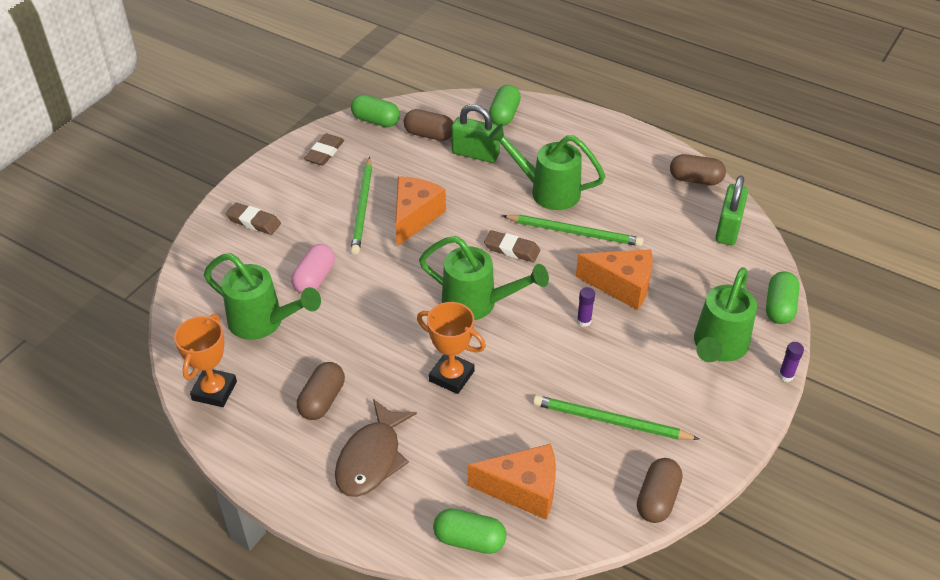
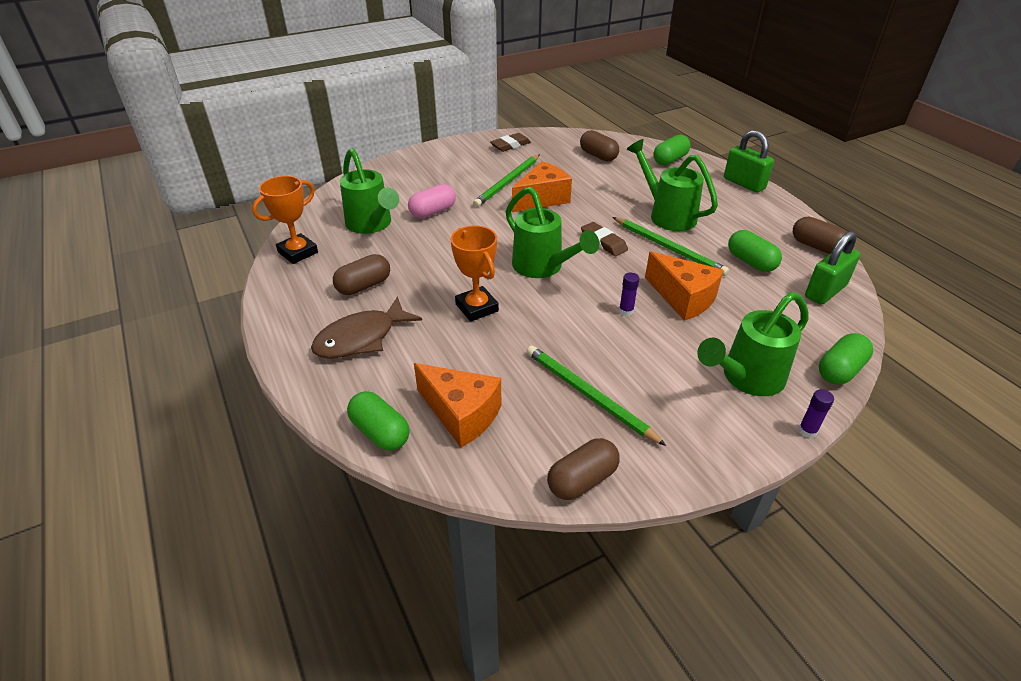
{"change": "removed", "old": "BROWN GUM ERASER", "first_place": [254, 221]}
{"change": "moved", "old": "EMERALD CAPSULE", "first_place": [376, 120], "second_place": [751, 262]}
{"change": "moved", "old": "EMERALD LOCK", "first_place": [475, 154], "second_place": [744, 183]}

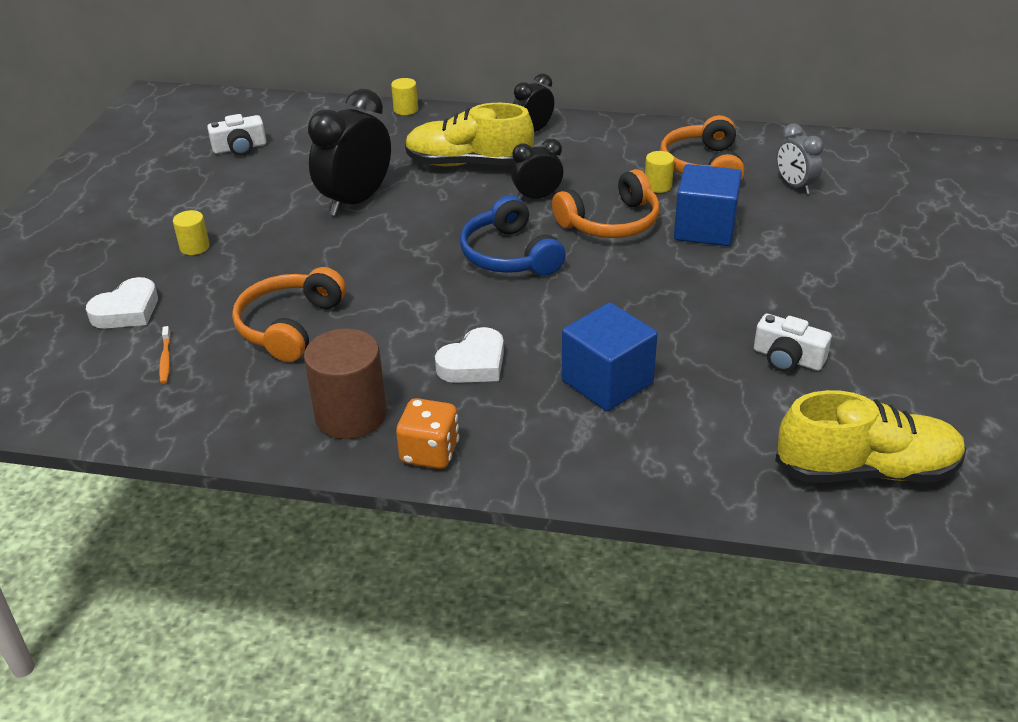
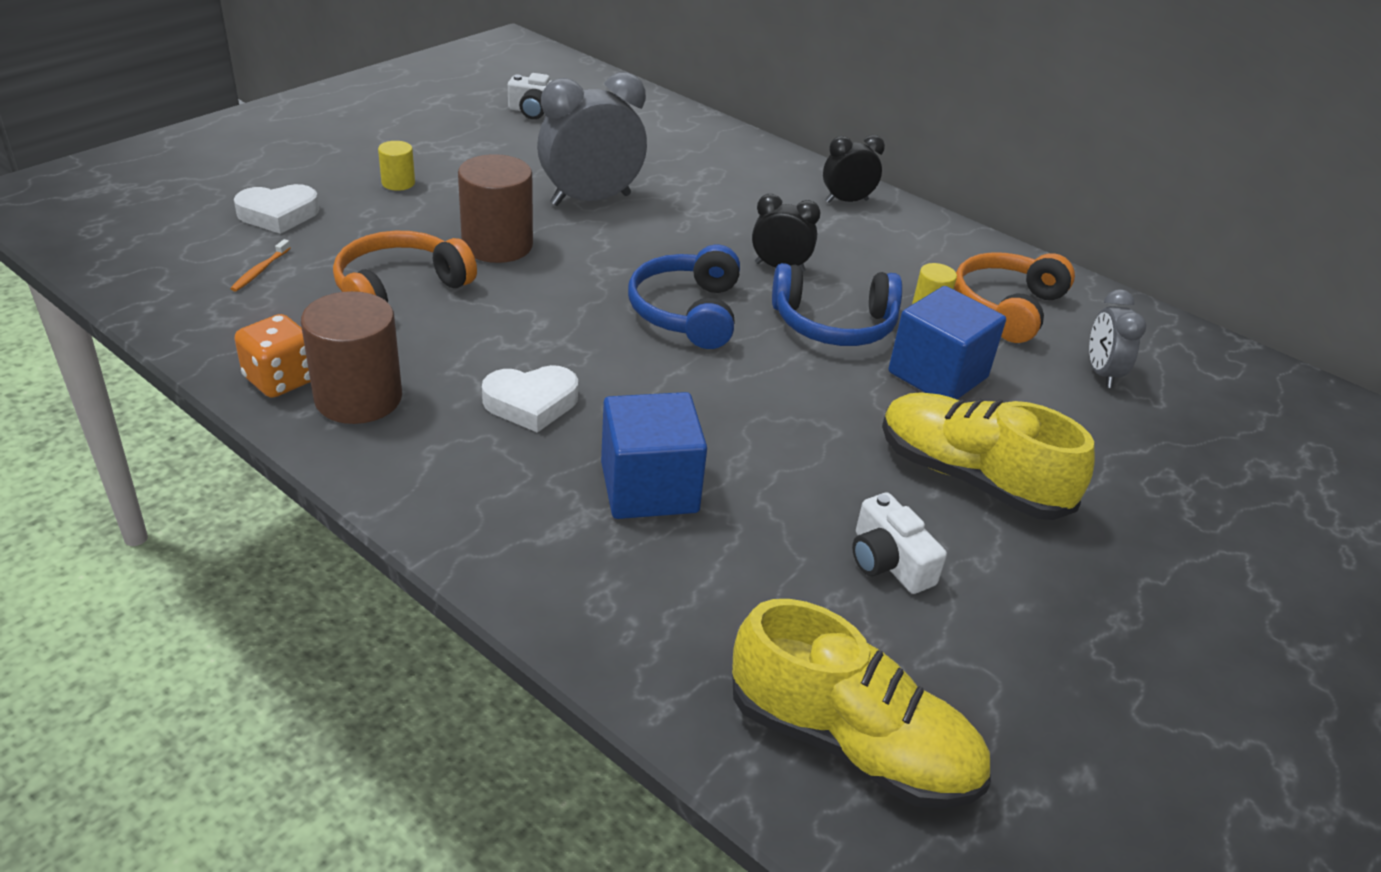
{"change": "removed", "old": "YELLOW CYLINDER", "first_place": [406, 109]}
{"change": "added", "new": "BROWN CYLINDER", "second_place": [497, 245]}
{"change": "moved", "old": "ORANGE GAME DIE", "first_place": [429, 453], "second_place": [281, 380]}
{"change": "moved", "old": "YELLOW SNEAKER", "first_place": [469, 164], "second_place": [970, 478]}
{"change": "recoloured", "old": "EBONY BEDSIDE CLOCK", "new": "ASH-GREY BEDSIDE CLOCK", "first_place": [356, 201], "second_place": [591, 200]}
{"change": "recoloured", "old": "ORANGE HEADSET", "new": "COBALT HEADSET", "first_place": [611, 222], "second_place": [834, 324]}

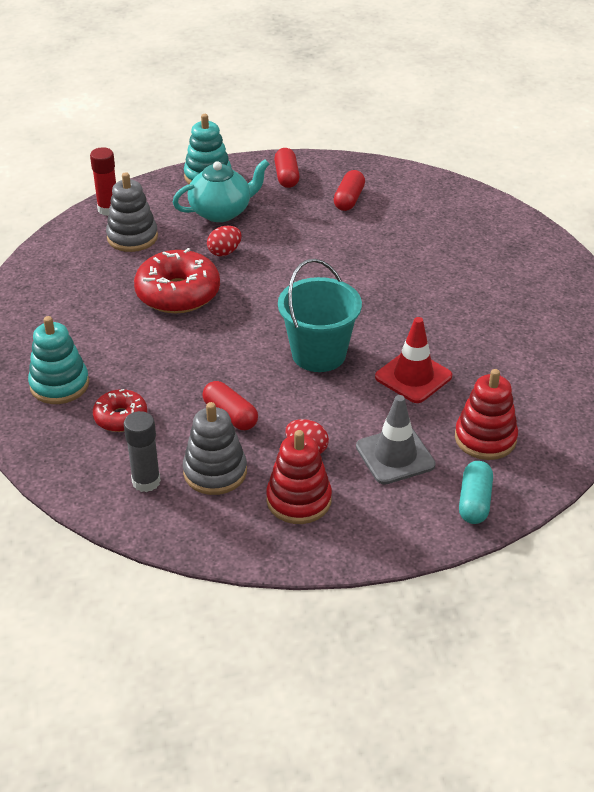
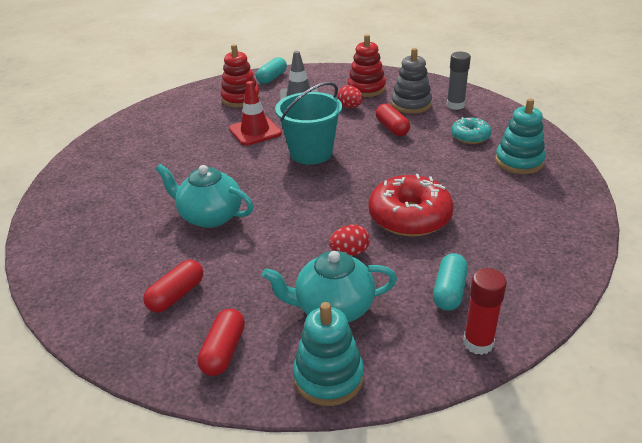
{"change": "added", "new": "TEAL TEA POT", "second_place": [210, 216]}
{"change": "replaced", "old": "ASH-GREY RING STACKER", "new": "TEAL CAPSULE", "first_place": [132, 237], "second_place": [449, 291]}
{"change": "recoloured", "old": "RED DOUGHNUT", "new": "TEAL DOUGHNUT", "first_place": [121, 417], "second_place": [470, 136]}

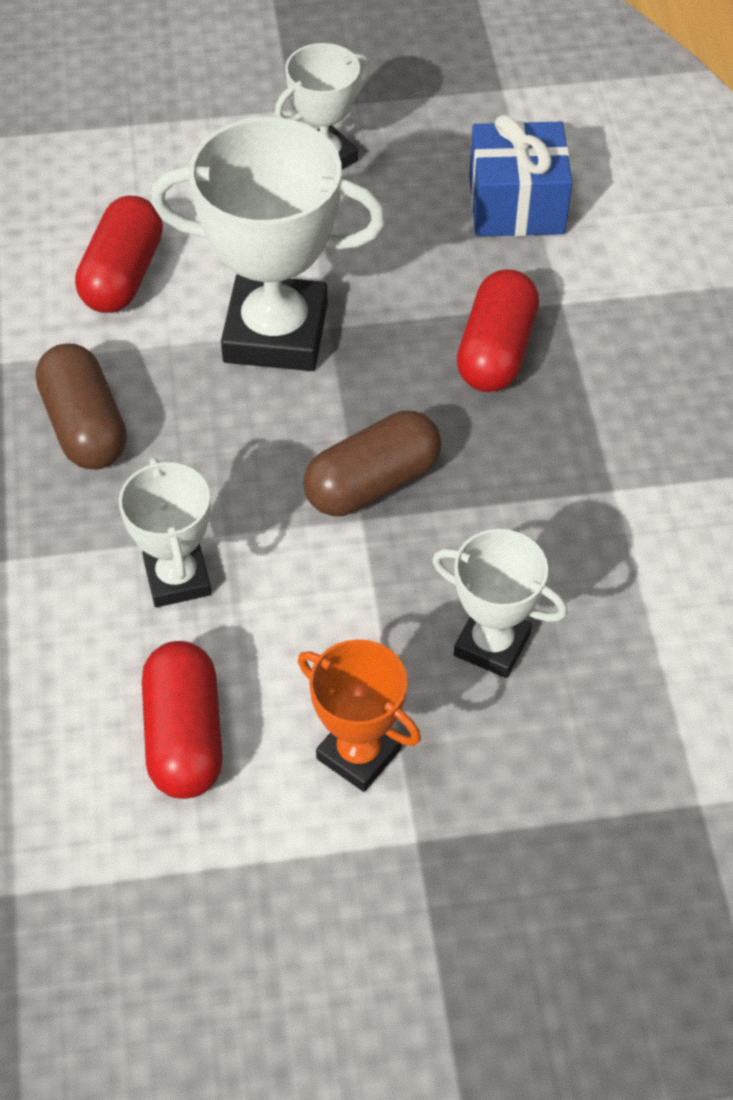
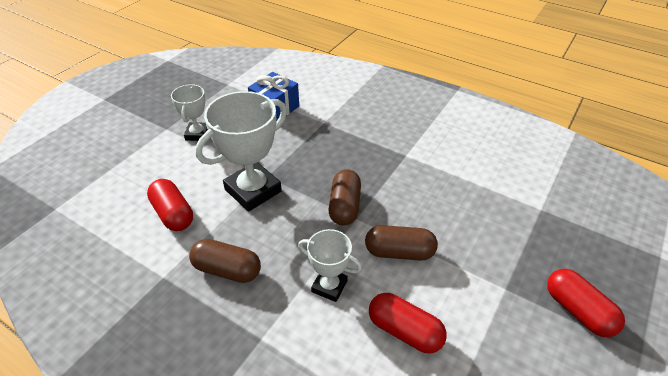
{"change": "removed", "old": "ORANGE AWARD CUP", "first_place": [358, 754]}
{"change": "removed", "old": "WHITE AWARD CUP", "first_place": [492, 644]}
{"change": "added", "new": "BROWN CAPSULE", "second_place": [399, 252]}
{"change": "moved", "old": "RED CAPSULE", "first_place": [496, 351], "second_place": [578, 311]}

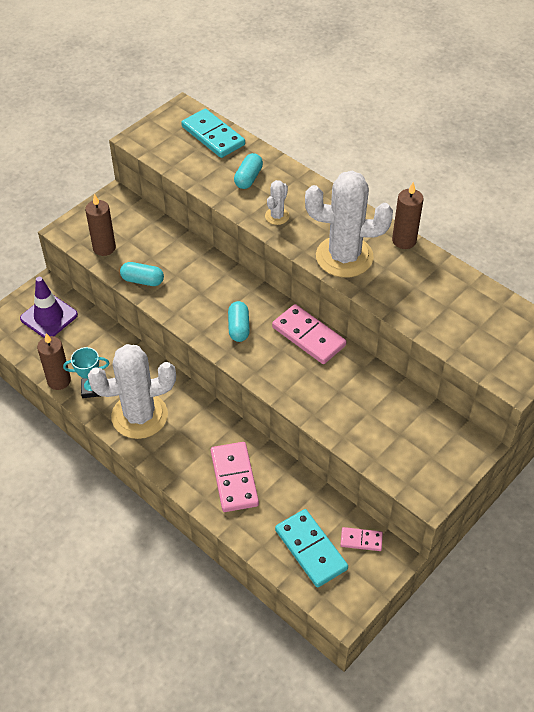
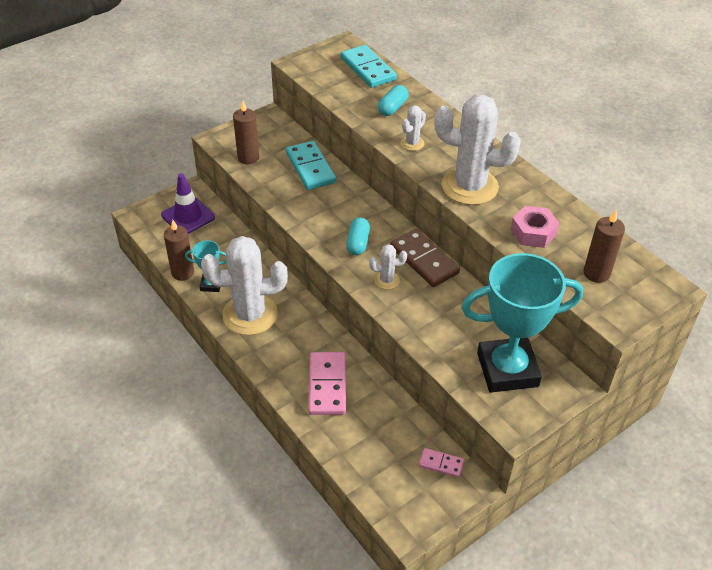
{"change": "removed", "old": "TEAL CAPSULE", "first_place": [142, 280]}
{"change": "added", "new": "WHITE SAGUARO CACTUS", "second_place": [387, 280]}
{"change": "added", "new": "TEAL AWARD CUP", "second_place": [507, 369]}
{"change": "added", "new": "PINK NUT", "second_place": [533, 232]}
{"change": "moved", "old": "TEAL DOMINO PIECE", "first_place": [311, 549], "second_place": [310, 168]}
{"change": "moved", "old": "BROWN WAX CANDLE", "first_place": [404, 240], "second_place": [596, 273]}
{"change": "recoloured", "old": "PINK DOMINO PIECE", "new": "BROWN DOMINO PIECE", "first_place": [308, 336], "second_place": [424, 260]}

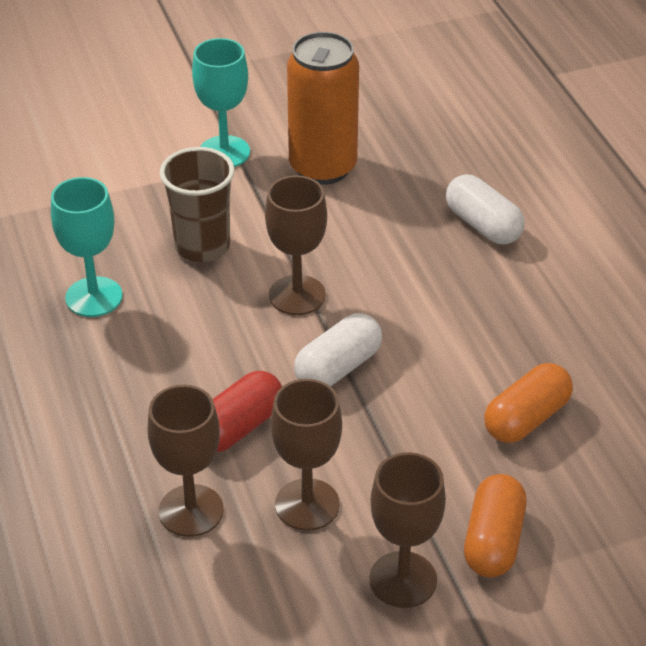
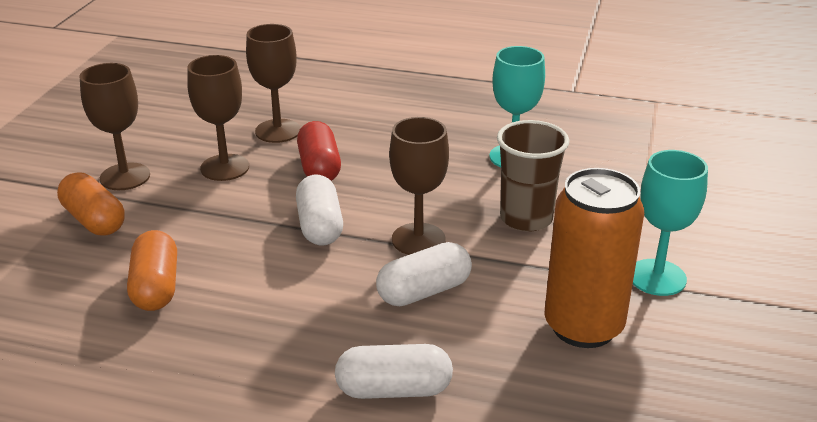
{"change": "added", "new": "WHITE CAPSULE", "second_place": [424, 291]}

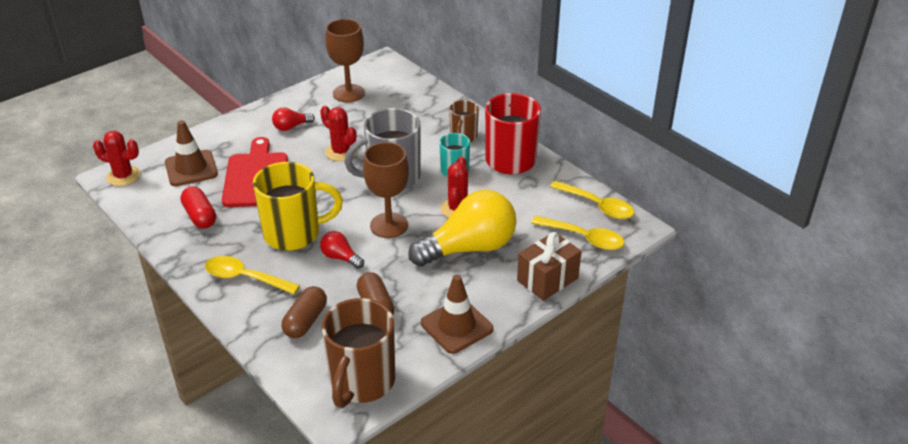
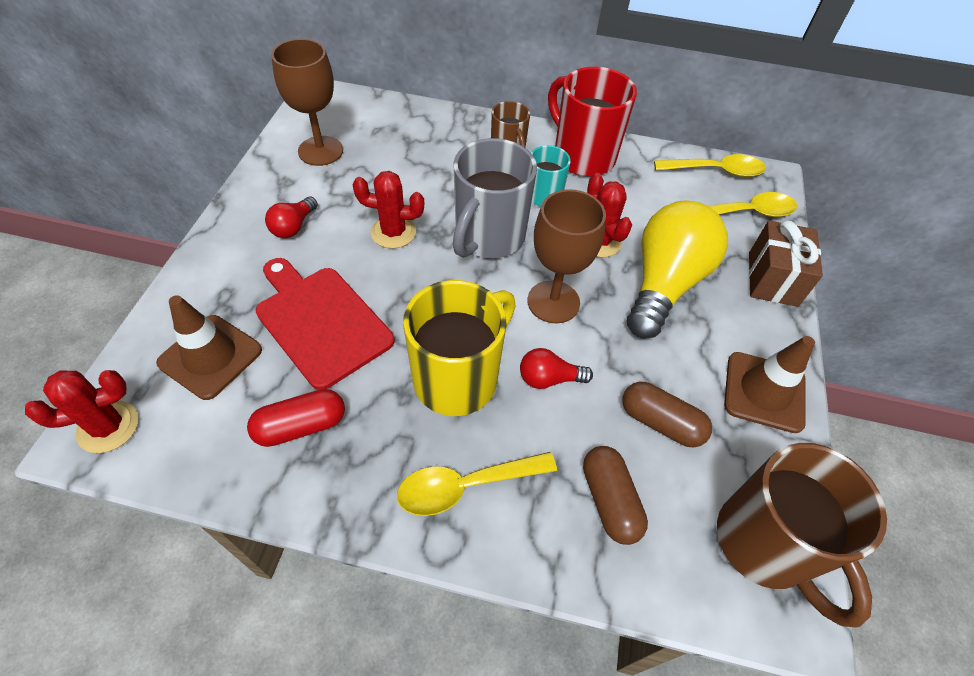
{"change": "turned", "old": "RED CAPSULE", "first_place": [200, 216], "second_place": [301, 426], "degrees": -45}

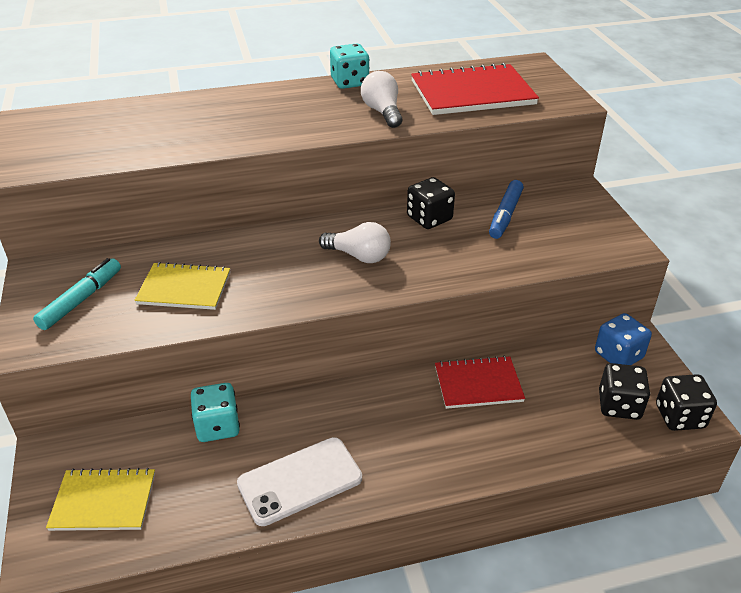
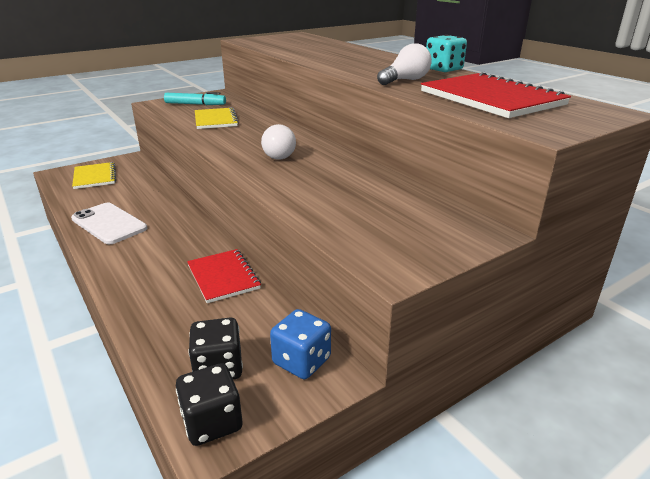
{"change": "removed", "old": "TEAL GAME DIE", "first_place": [218, 426]}
{"change": "removed", "old": "EBONY GAME DIE", "first_place": [429, 218]}
{"change": "removed", "old": "COBALT MARKER", "first_place": [505, 215]}

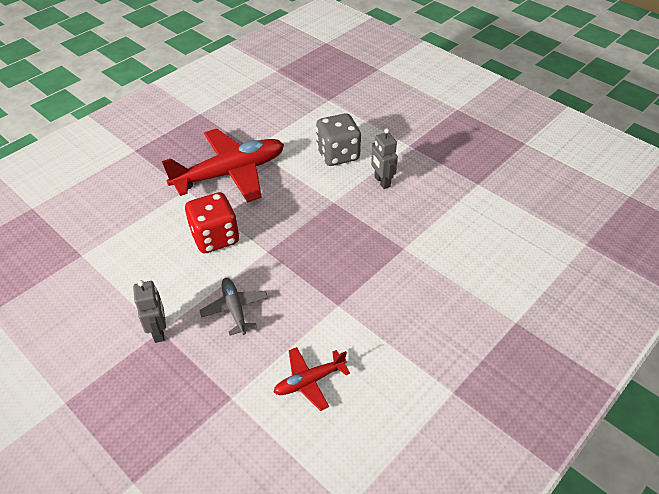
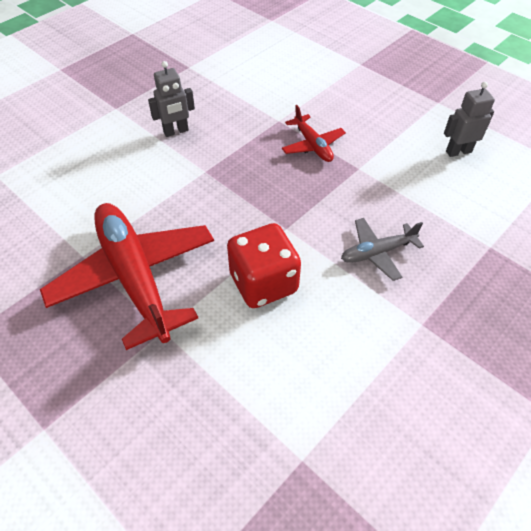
{"change": "removed", "old": "ASH-GREY GAME DIE", "first_place": [338, 154]}
{"change": "moved", "old": "ASH-GREY ROBOT", "first_place": [159, 331], "second_place": [458, 151]}
{"change": "moved", "old": "RED AEROPLANE", "first_place": [309, 381], "second_place": [313, 145]}

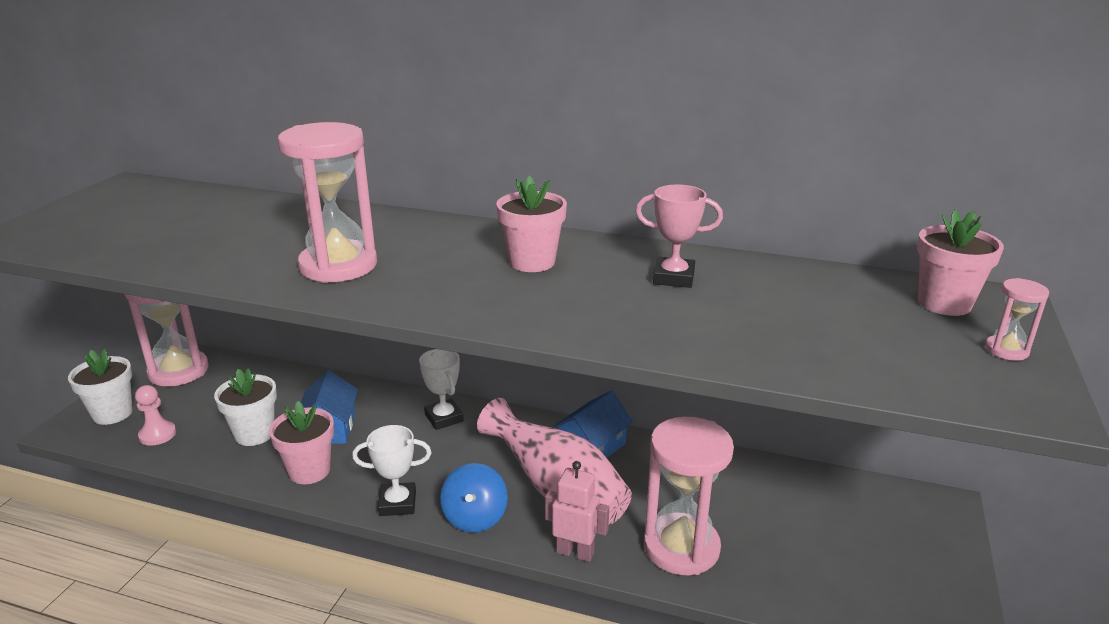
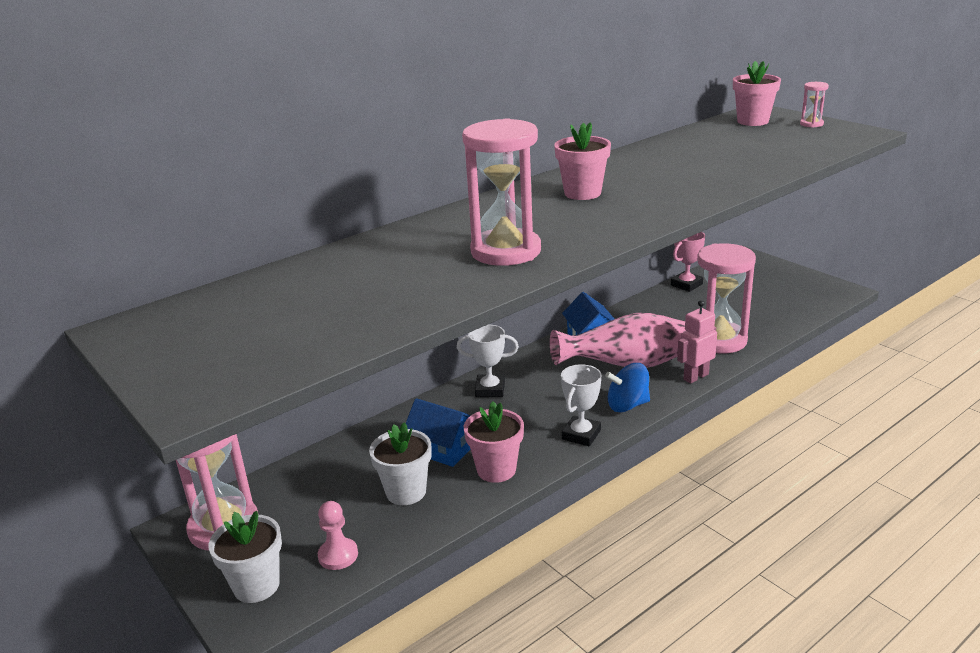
{"change": "moved", "old": "PINK AWARD CUP", "first_place": [673, 278], "second_place": [686, 284]}
{"change": "turned", "old": "COBALT TOY TOP", "first_place": [475, 517], "second_place": [627, 405], "degrees": 135}

